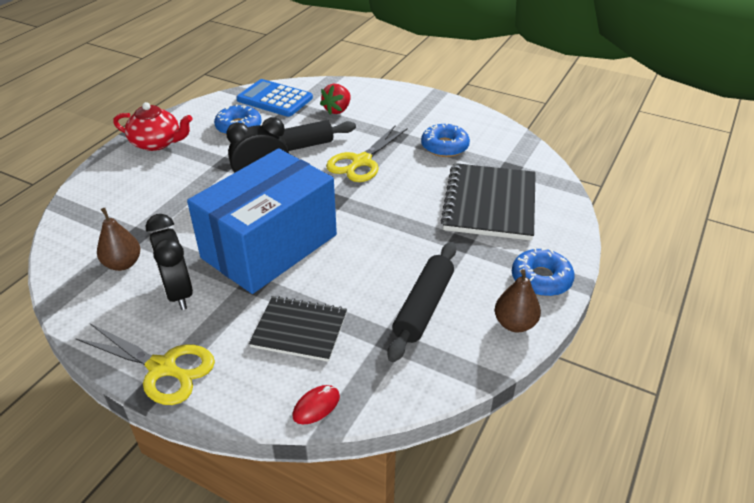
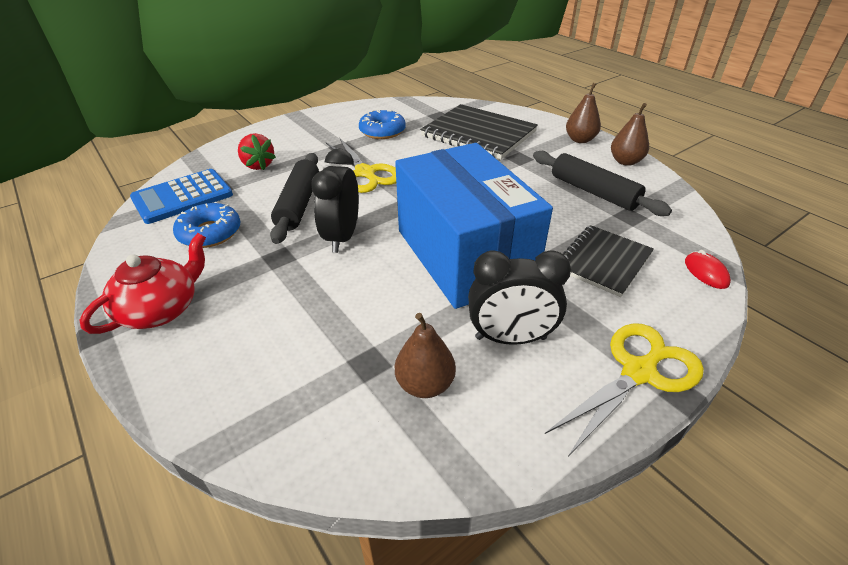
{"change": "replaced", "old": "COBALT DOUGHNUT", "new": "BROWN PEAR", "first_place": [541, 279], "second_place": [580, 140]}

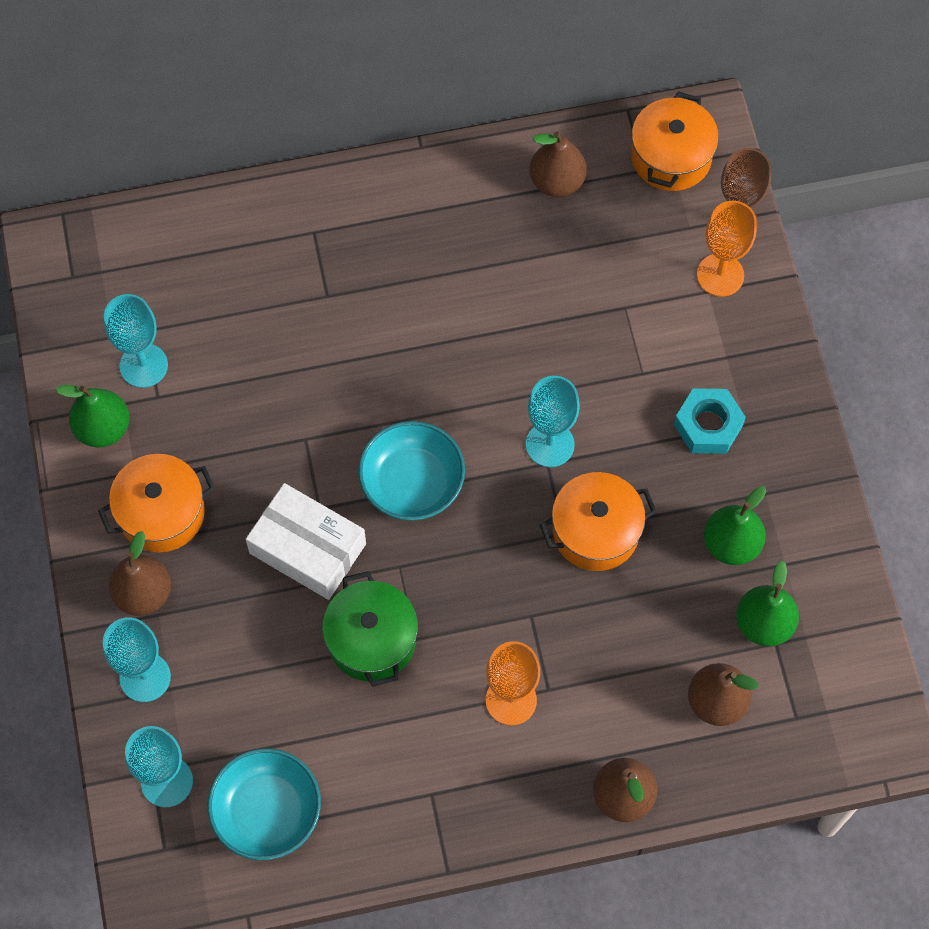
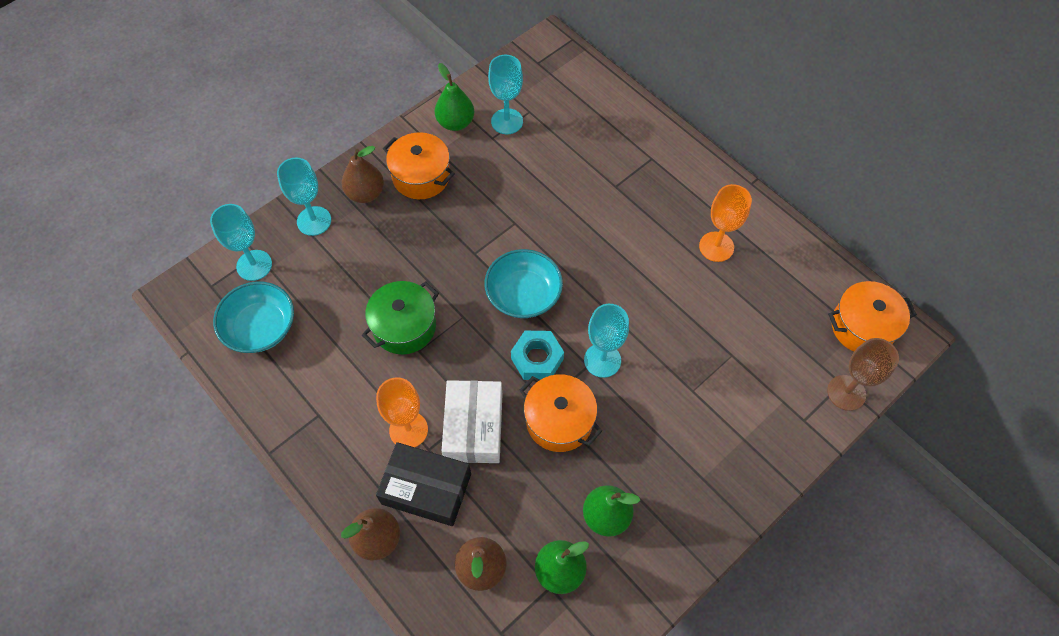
{"change": "removed", "old": "BROWN PEAR", "first_place": [557, 181]}
{"change": "added", "new": "EBONY PACKAGE", "second_place": [426, 489]}
{"change": "moved", "old": "WHITE PACKAGE", "first_place": [308, 548], "second_place": [474, 427]}
{"change": "moved", "old": "TEAL NUT", "first_place": [708, 425], "second_place": [537, 359]}
{"change": "moved", "old": "ORANGE GOBLET", "first_place": [720, 275], "second_place": [716, 246]}

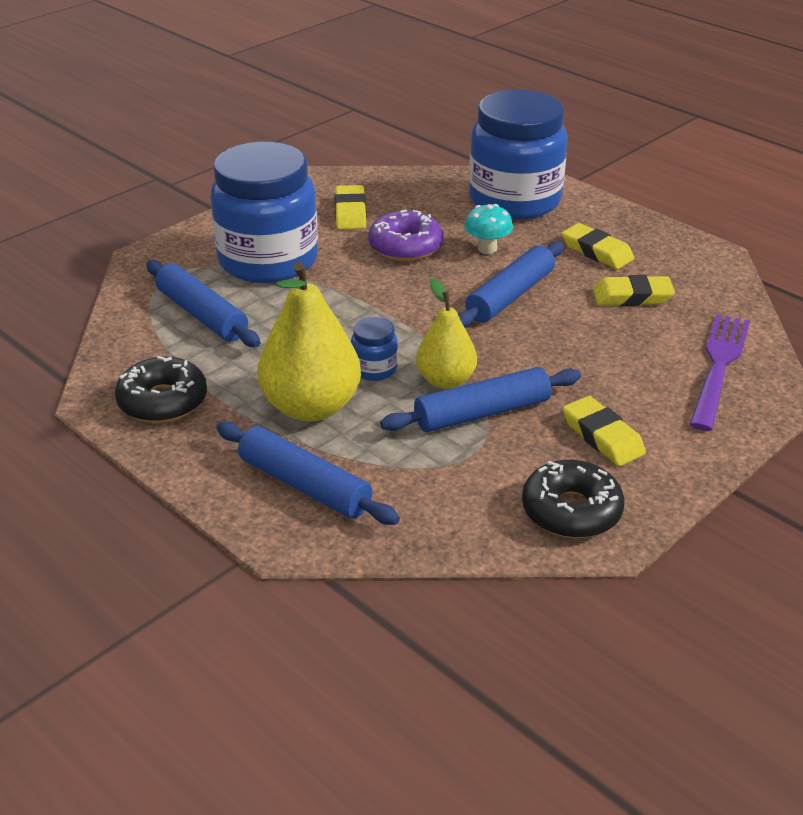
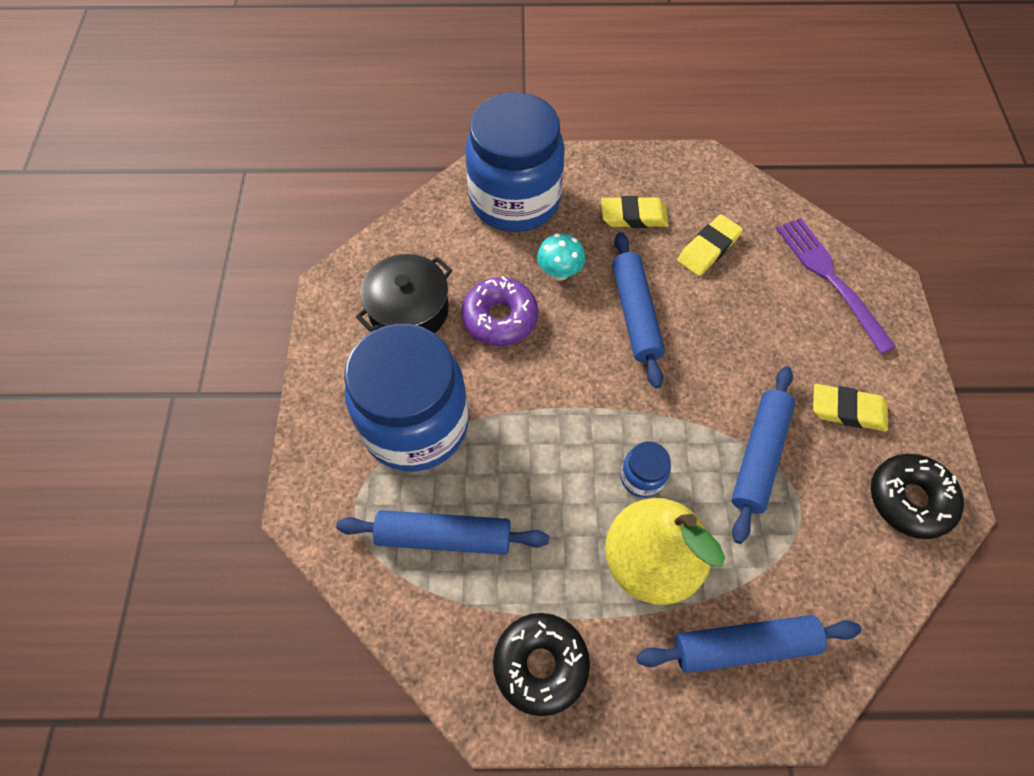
{"change": "removed", "old": "YELLOW PEAR", "first_place": [445, 380]}
{"change": "replaced", "old": "YELLOW GUM ERASER", "new": "EBONY COOKING POT", "first_place": [350, 212], "second_place": [409, 310]}

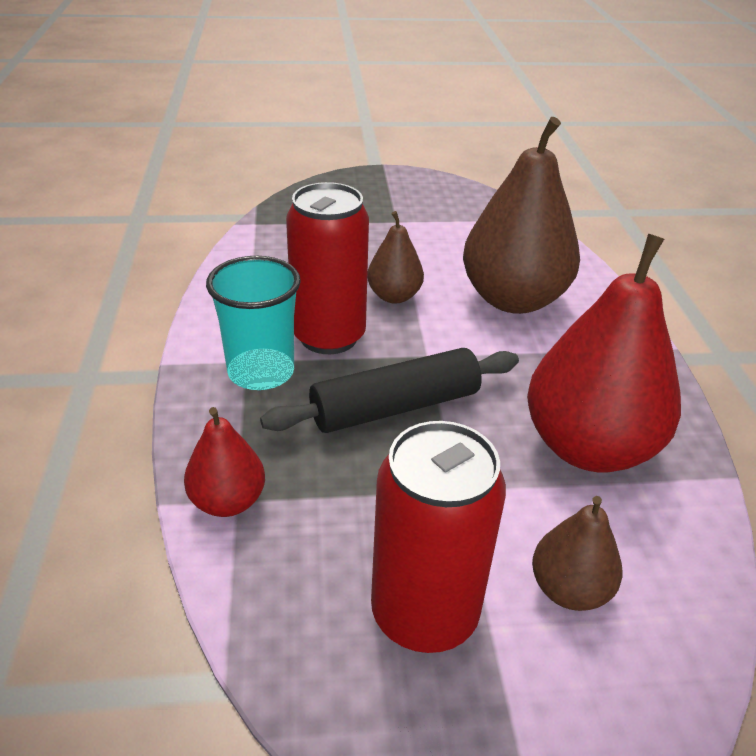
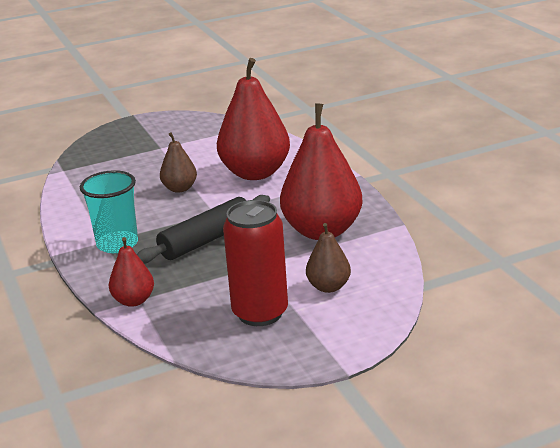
{"change": "removed", "old": "RED SODA CAN", "first_place": [328, 336]}
{"change": "recoloured", "old": "BROWN PEAR", "new": "RED PEAR", "first_place": [513, 299], "second_place": [255, 173]}

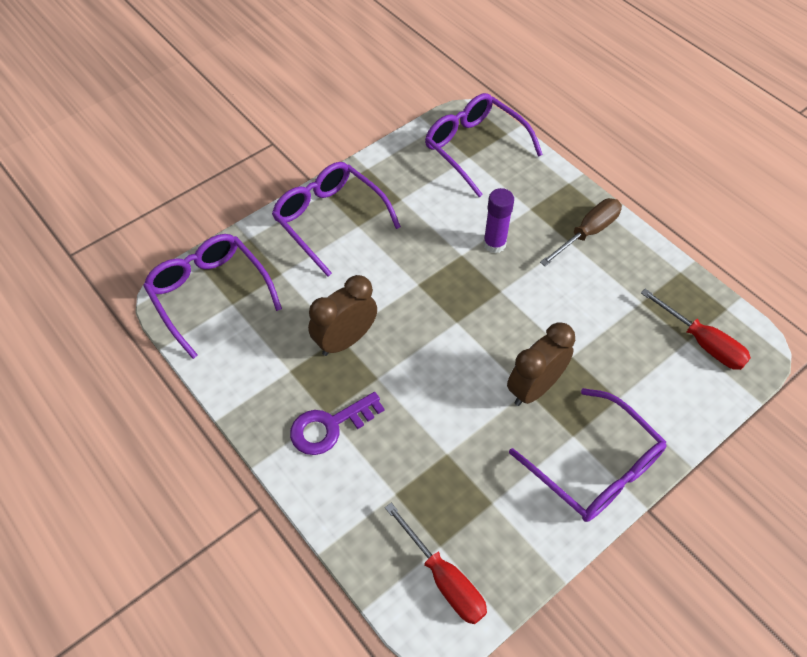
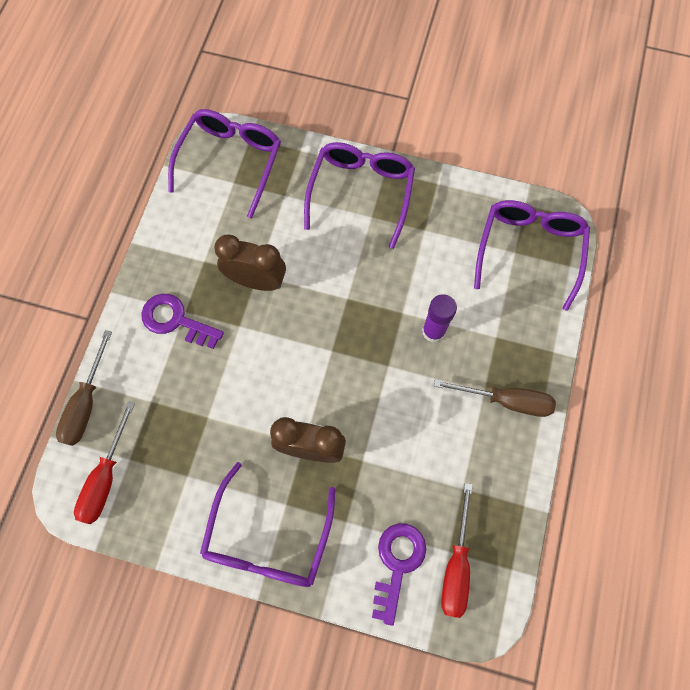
{"change": "added", "new": "BROWN FLAT SCREWDRIVER", "second_place": [86, 403]}
{"change": "added", "new": "PURPLE LATCHKEY", "second_place": [397, 564]}

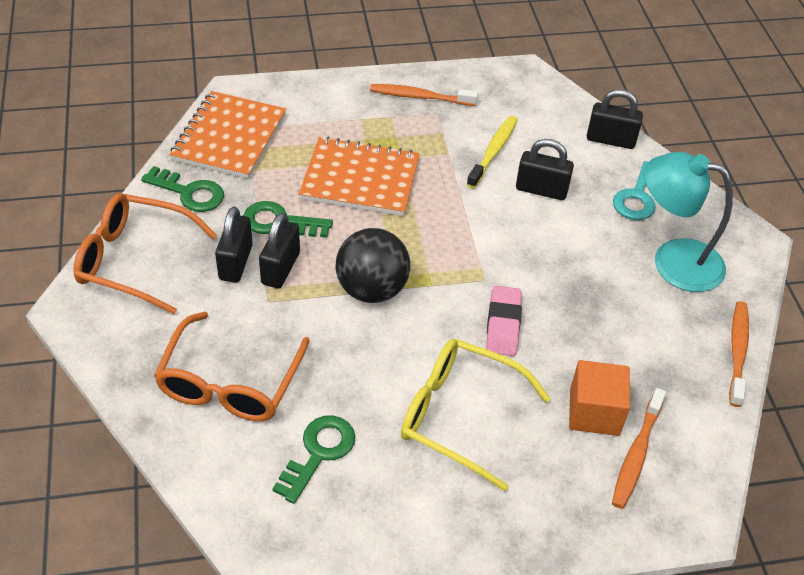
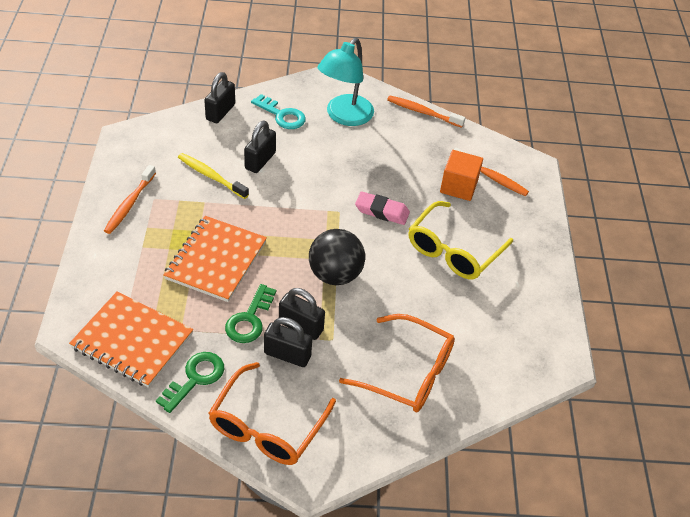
{"change": "removed", "old": "EMERALD LATCHKEY", "first_place": [318, 453]}

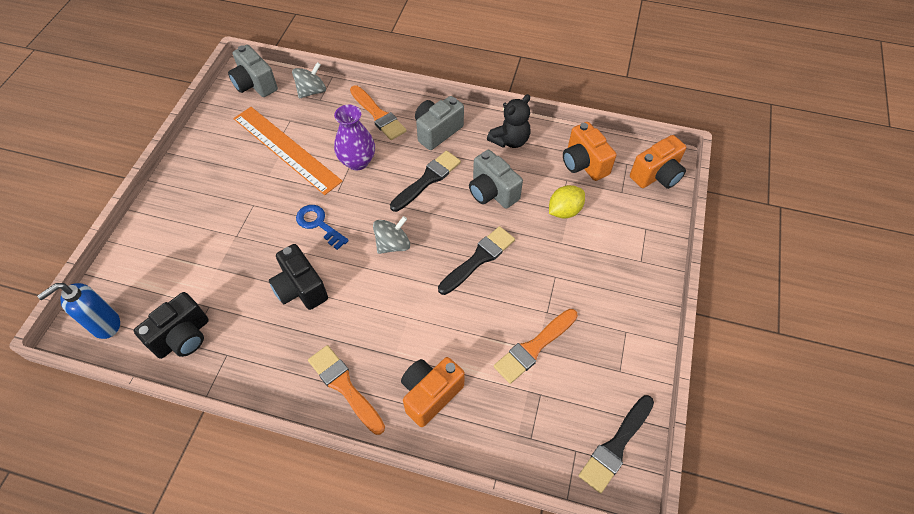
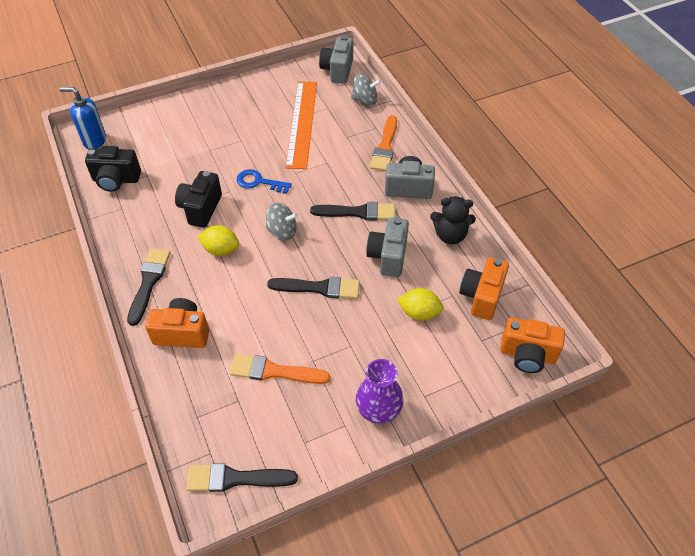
{"change": "added", "new": "YELLOW CITRUS FRUIT", "second_place": [221, 250]}
{"change": "moved", "old": "PURPLE VASE", "first_place": [357, 161], "second_place": [378, 411]}
{"change": "recoloured", "old": "ORANGE PAINT BRUSH", "new": "EBONY PAINT BRUSH", "first_place": [344, 386], "second_place": [149, 282]}
{"change": "turned", "old": "COBALT LATCHKEY", "first_place": [319, 224], "second_place": [259, 182], "degrees": -75}

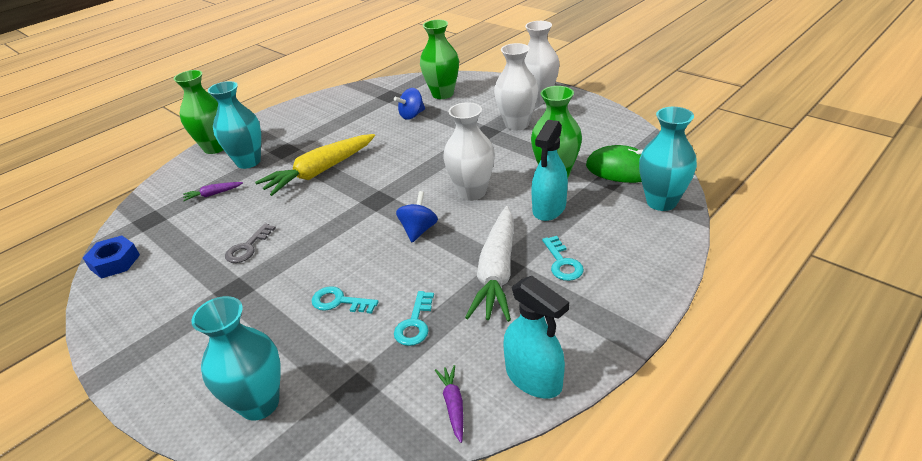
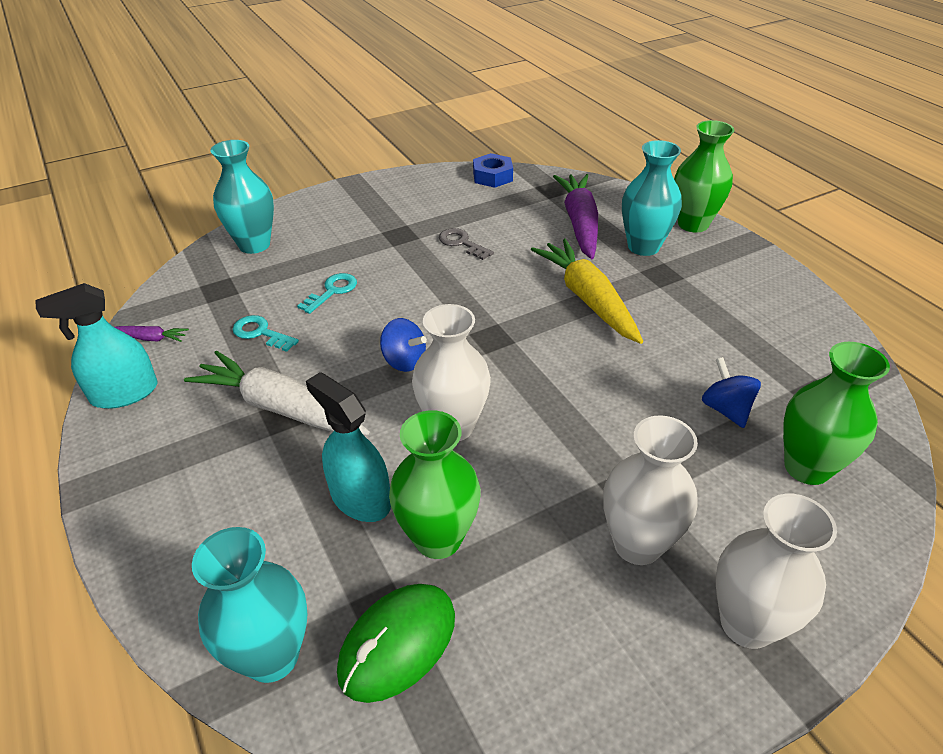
{"change": "removed", "old": "TEAL LATCHKEY", "first_place": [562, 263]}
{"change": "resized", "old": "PURPLE TOY CARROT", "first_place": [213, 194], "second_place": [579, 223], "factor": 2.3}

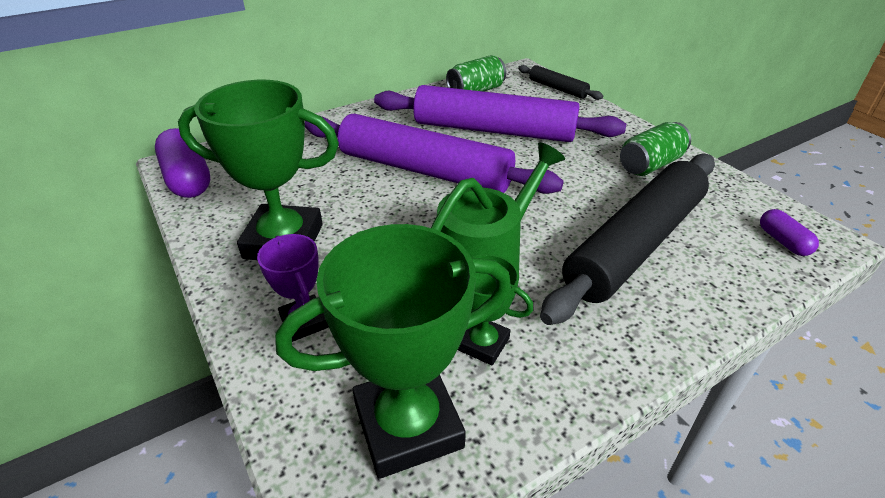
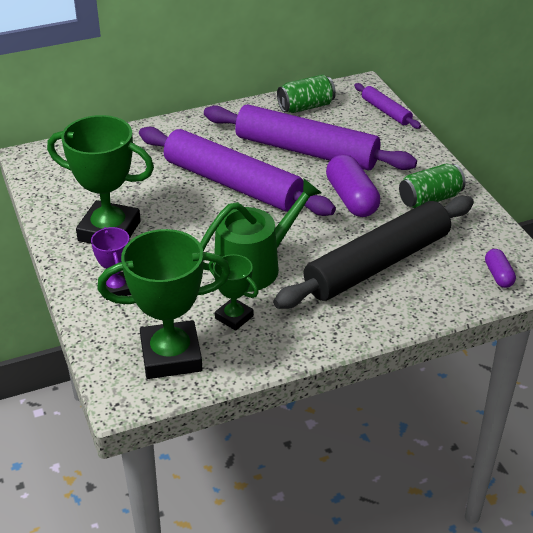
{"change": "moved", "old": "PURPLE CAPSULE", "first_place": [188, 179], "second_place": [351, 199]}
{"change": "recoloured", "old": "EBONY DOUGH ROLLER", "new": "PURPLE DOUGH ROLLER", "first_place": [557, 88], "second_place": [386, 111]}

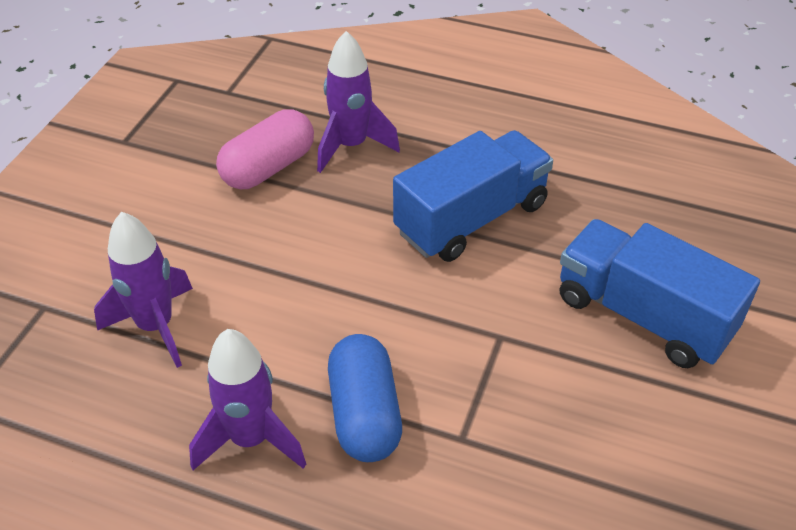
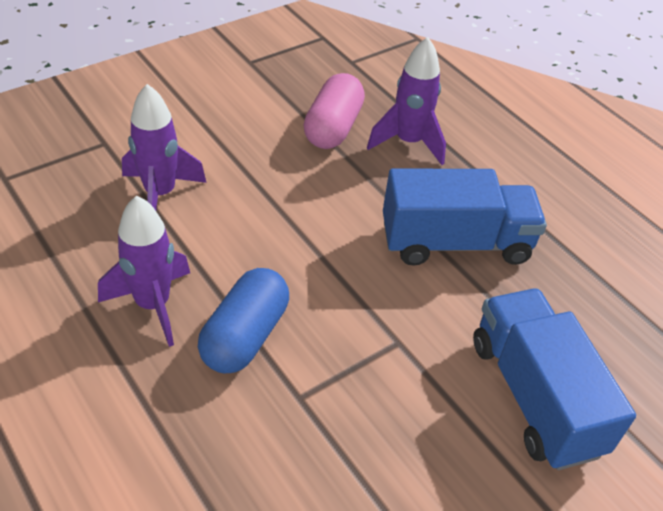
{"change": "turned", "old": "PINK CAPSULE", "first_place": [268, 167], "second_place": [333, 128], "degrees": -60}

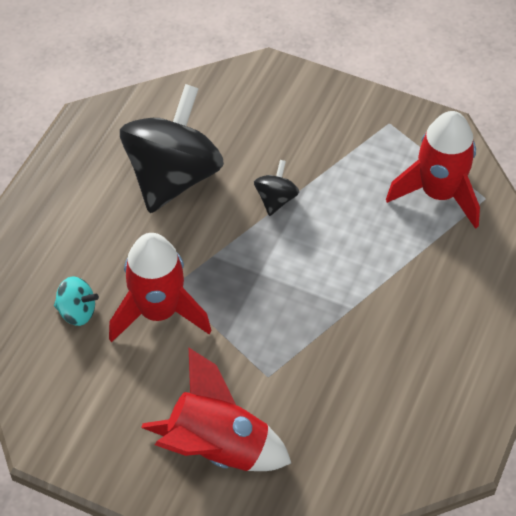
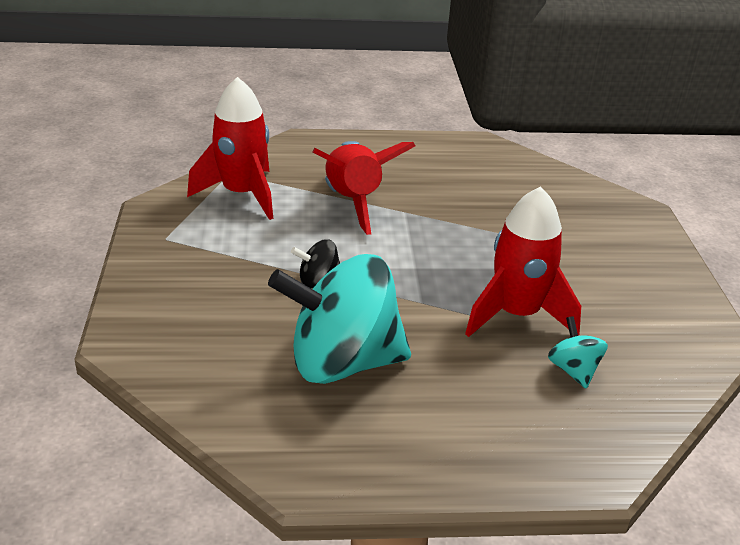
{"change": "moved", "old": "RED ROCKET", "first_place": [218, 448], "second_place": [353, 202]}
{"change": "recoloured", "old": "EBONY TOY TOP", "new": "TEAL TOY TOP", "first_place": [173, 176], "second_place": [342, 362]}

